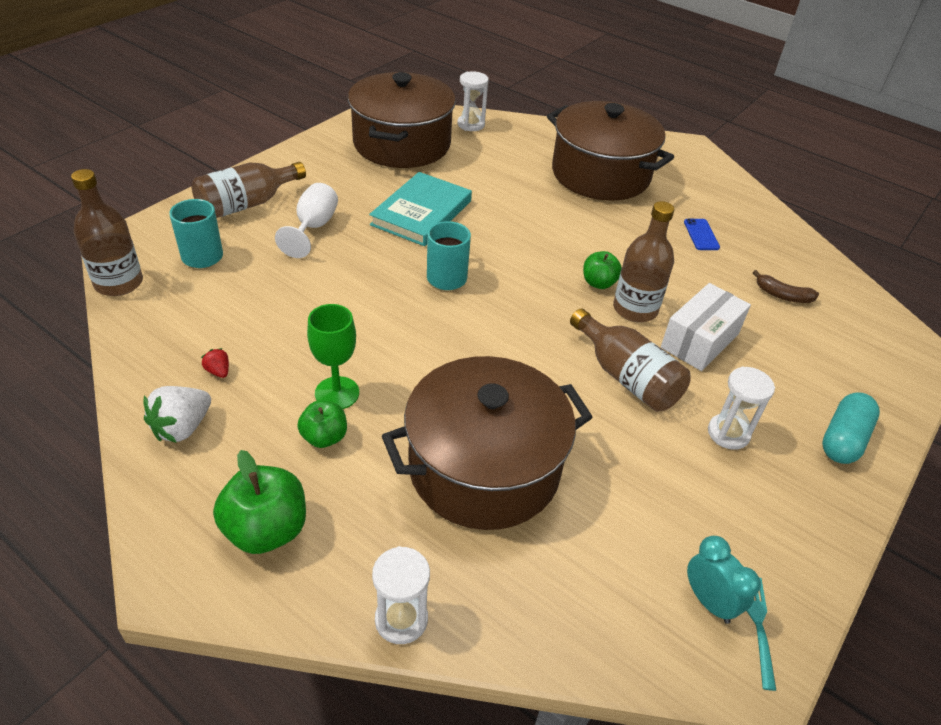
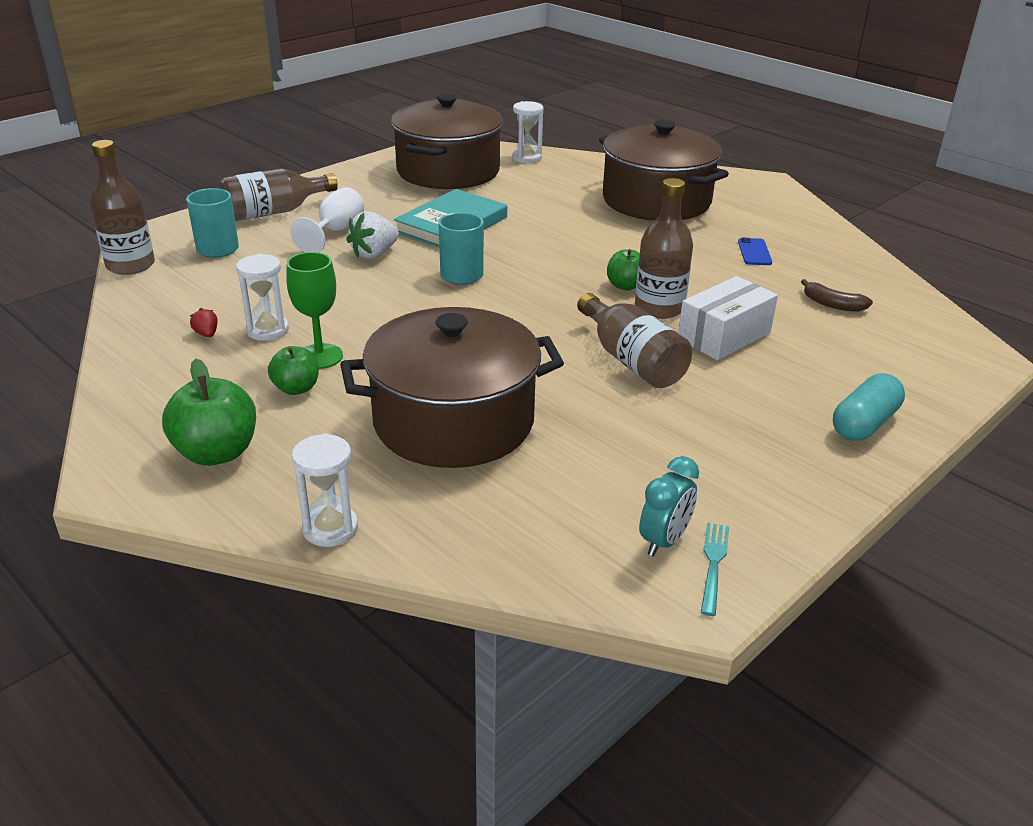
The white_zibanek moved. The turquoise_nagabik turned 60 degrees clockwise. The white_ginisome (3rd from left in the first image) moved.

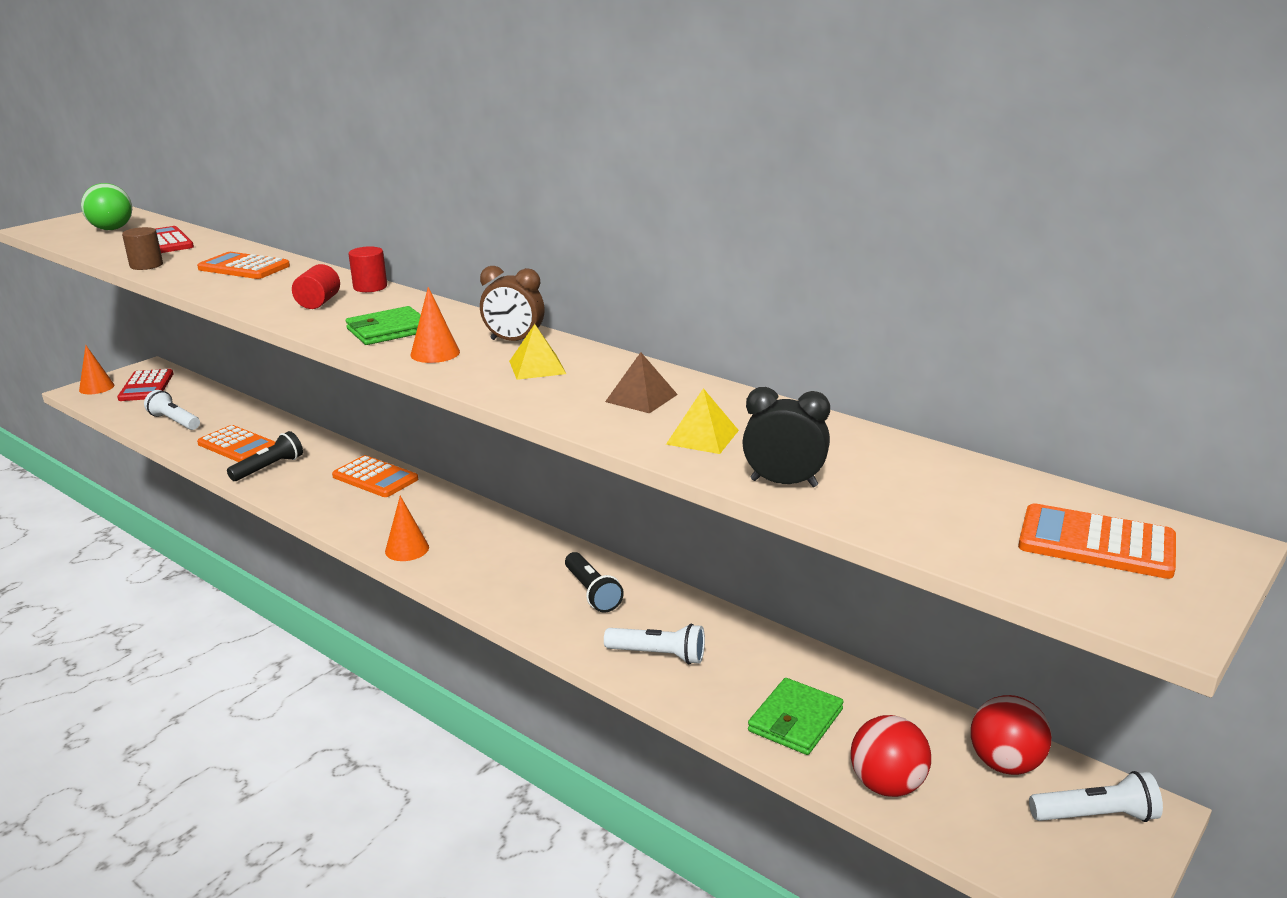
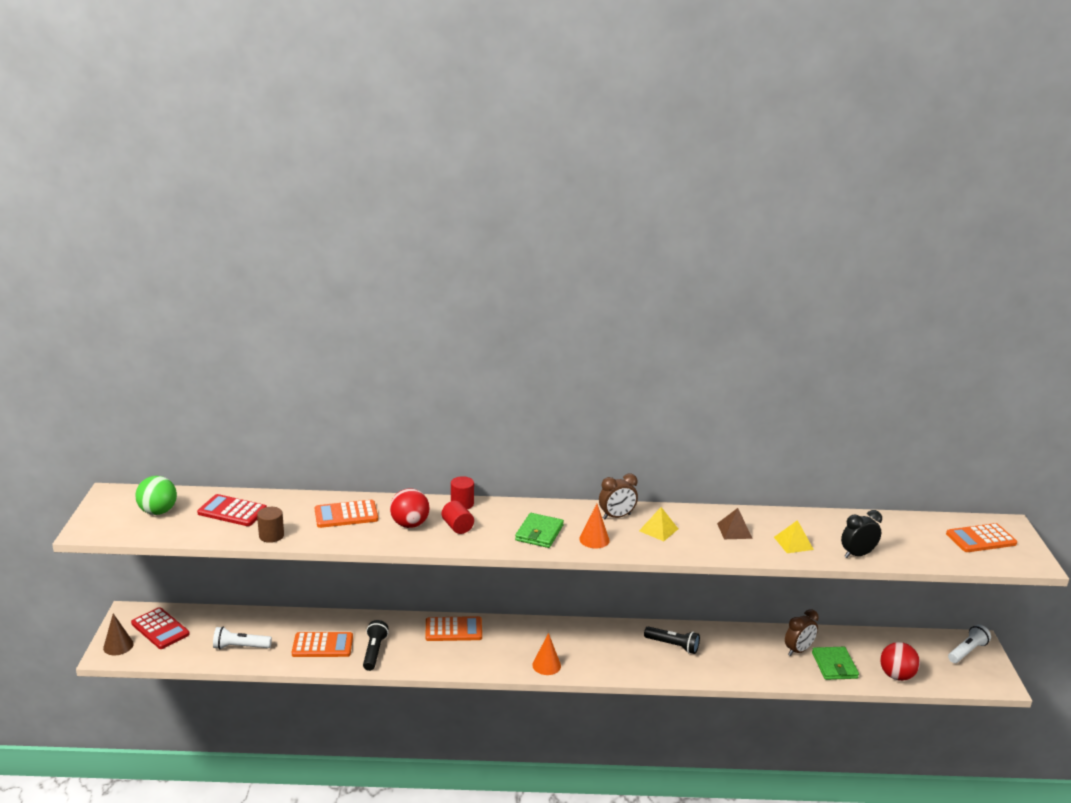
The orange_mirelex (1st from left) became the brown_mirelex. The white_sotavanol (2nd from left) disappeared. The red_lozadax (2nd from left in the first image) moved. The brown_nagabik (2nd from left) appeared.

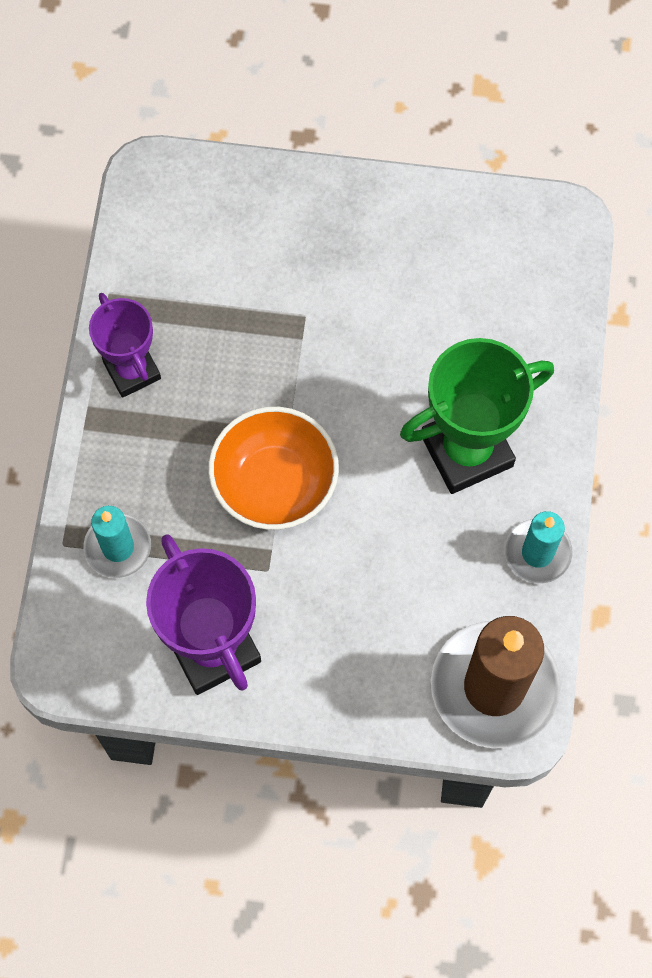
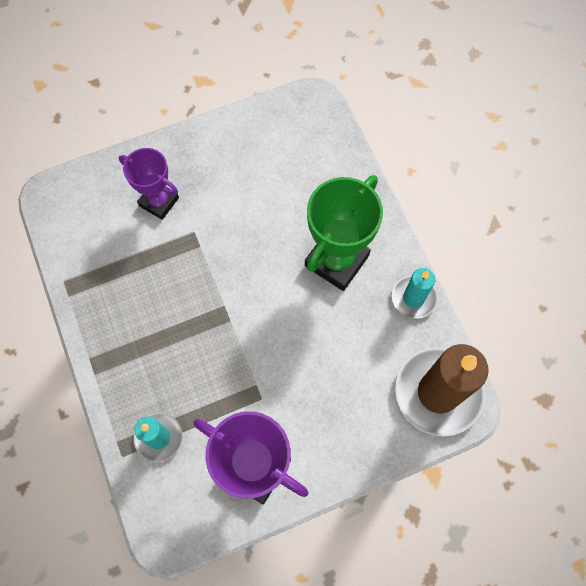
The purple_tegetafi (1st from left) moved. The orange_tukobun disappeared.

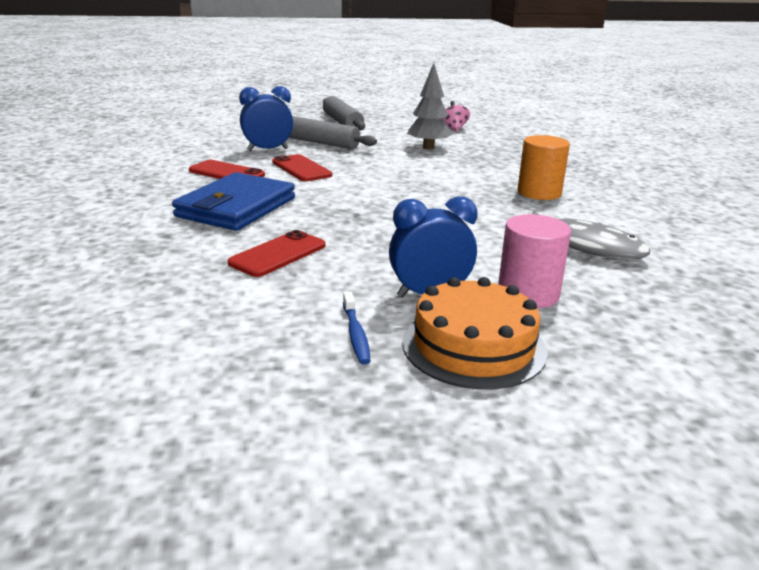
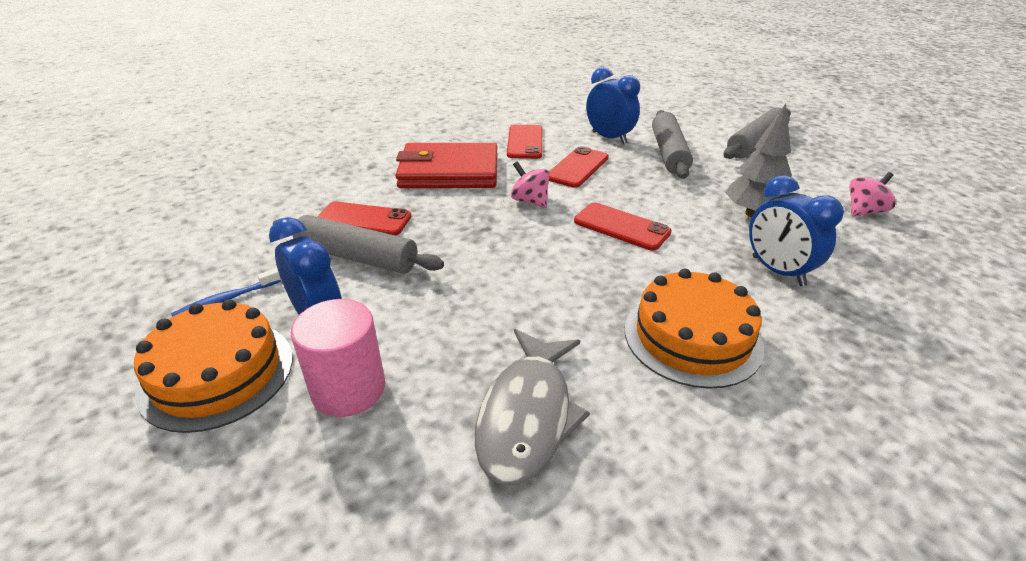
The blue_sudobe became the red_sudobe. The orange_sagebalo was replaced by the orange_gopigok (2nd from left). The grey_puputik (1st from left) appeared. The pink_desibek (1st from left) appeared. The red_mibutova (4th from left) appeared. The blue_nagabik (3rd from left) appeared.

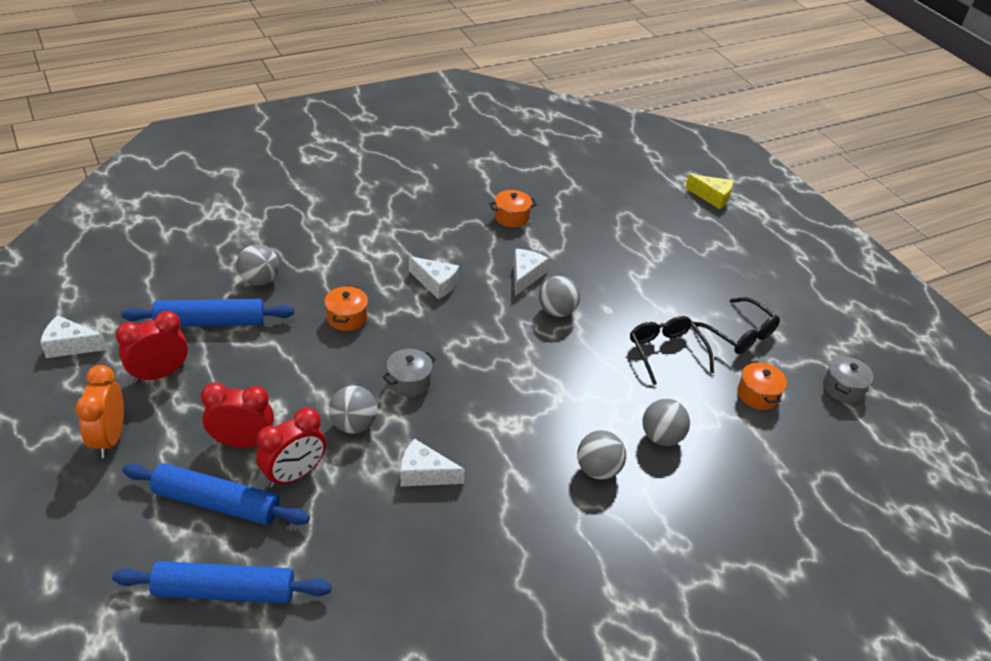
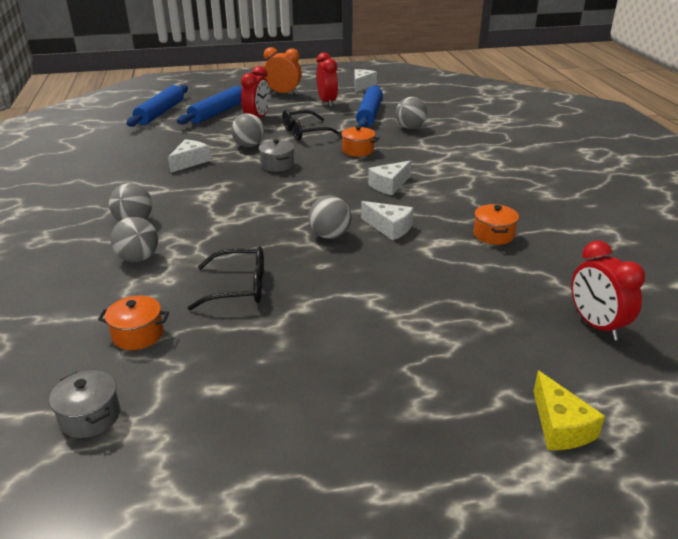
The red_nagabik (3rd from left) moved. The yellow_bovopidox turned 60 degrees counterclockwise. The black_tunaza (2nd from left) moved.

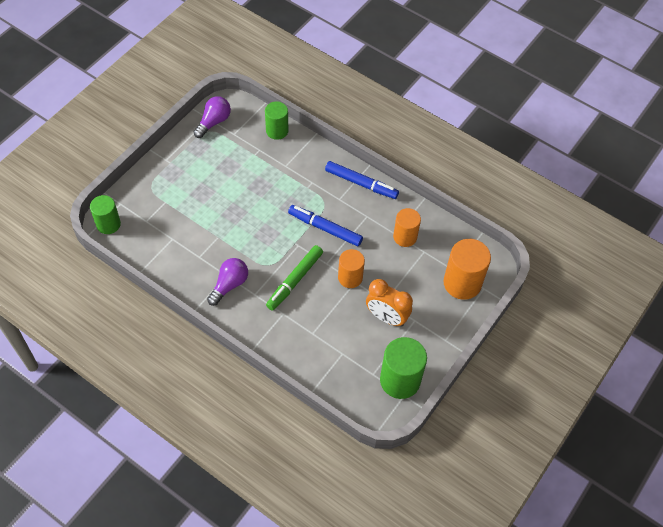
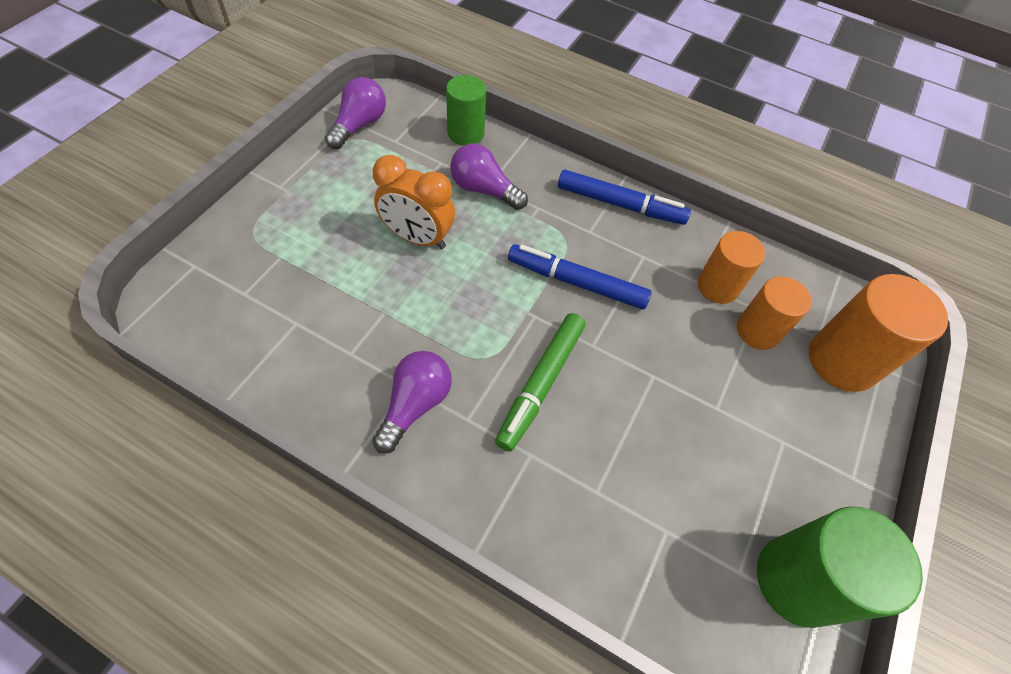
The green_sagebalo (1st from left) disappeared. The orange_sagebalo (1st from left in the first image) moved. The orange_nagabik moved. The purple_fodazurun (3rd from left) appeared.

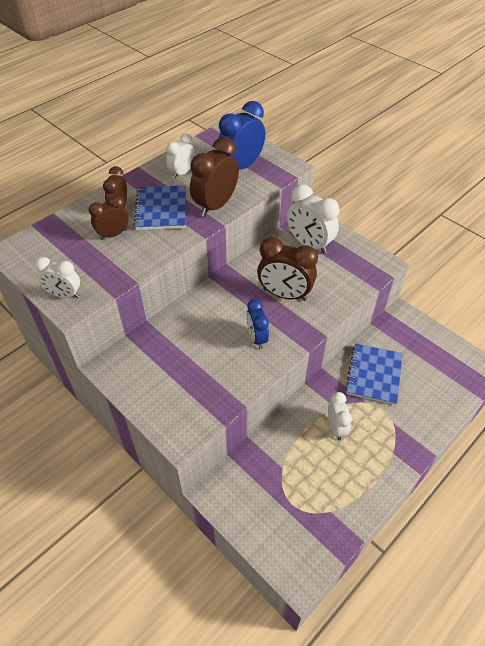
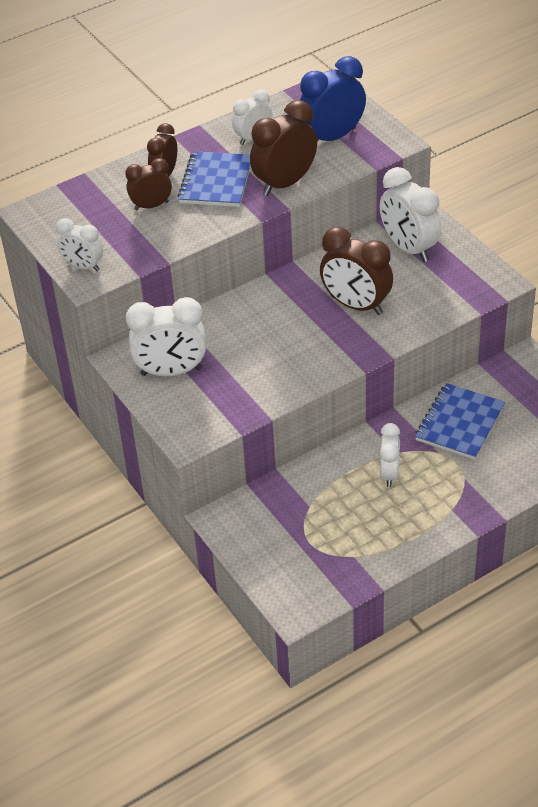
The blue_nagabik (2nd from left) disappeared. The white_nagabik (2nd from left) appeared.

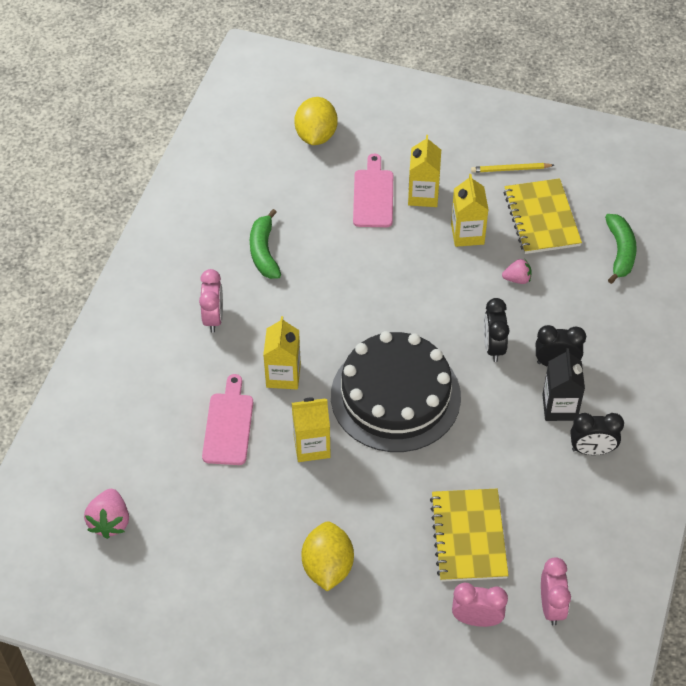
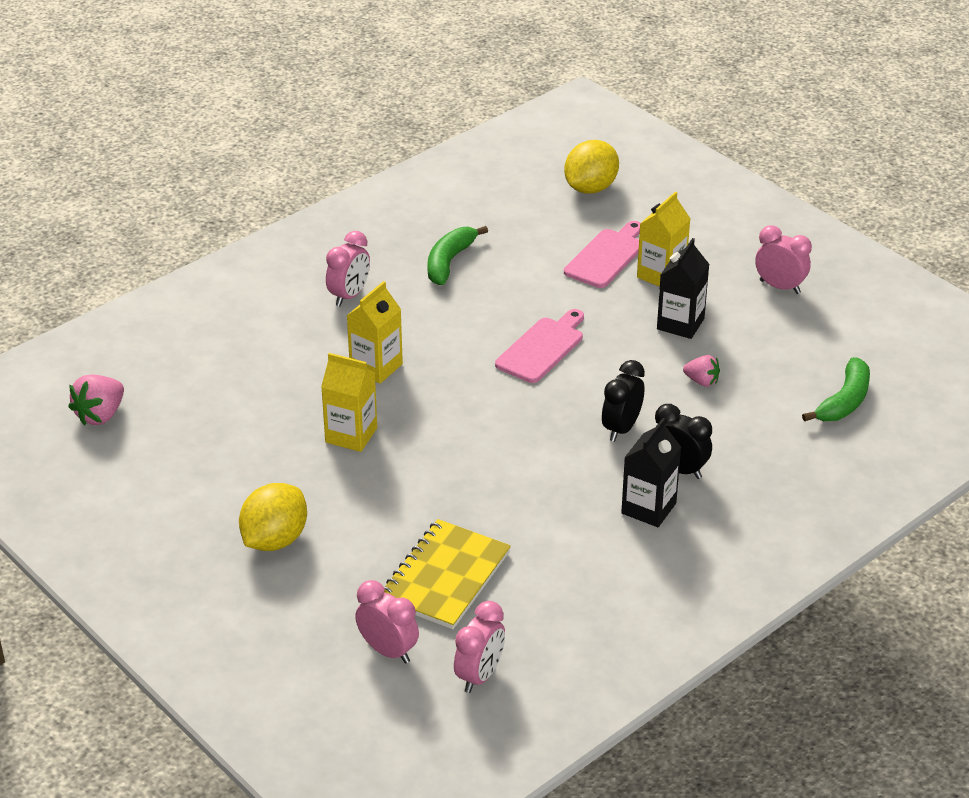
The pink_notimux (1st from left) moved. The black_gopigok disappeared. The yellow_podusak (4th from left) became the black_podusak (2nd from left). The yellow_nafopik was replaced by the pink_nagabik (4th from left). The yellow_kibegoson (2nd from left) disappeared. The black_nagabik (3rd from left) disappeared.

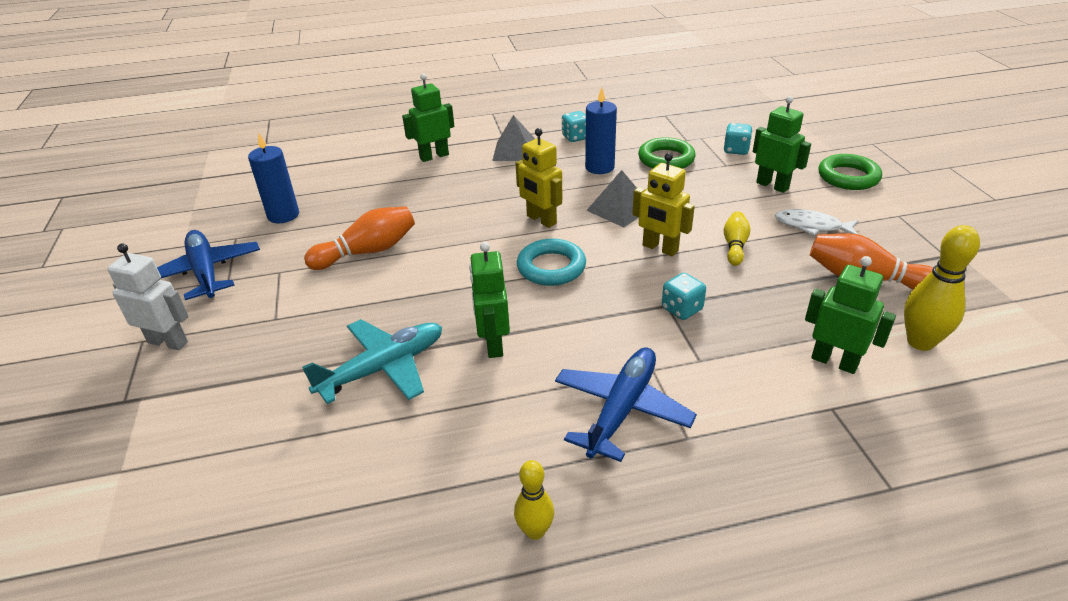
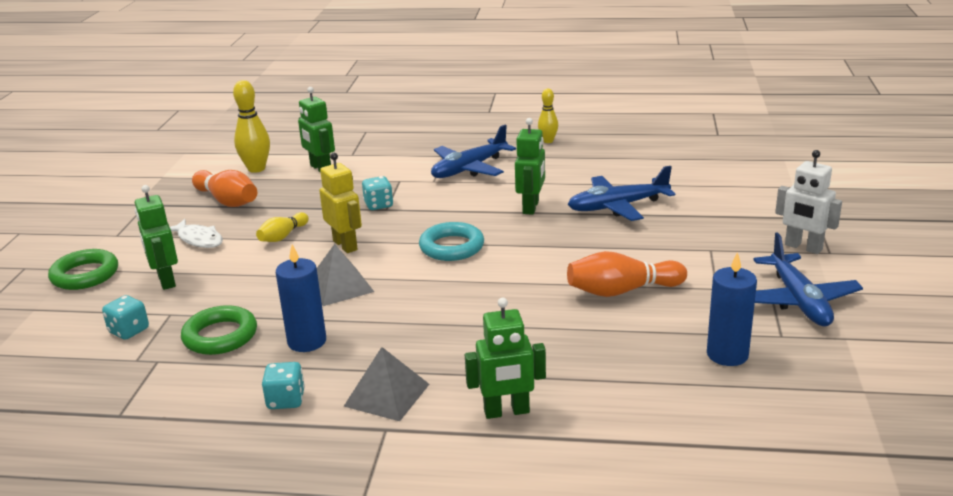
The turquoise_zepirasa became the blue_zepirasa (2nd from left). The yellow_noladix (1st from left) disappeared.

